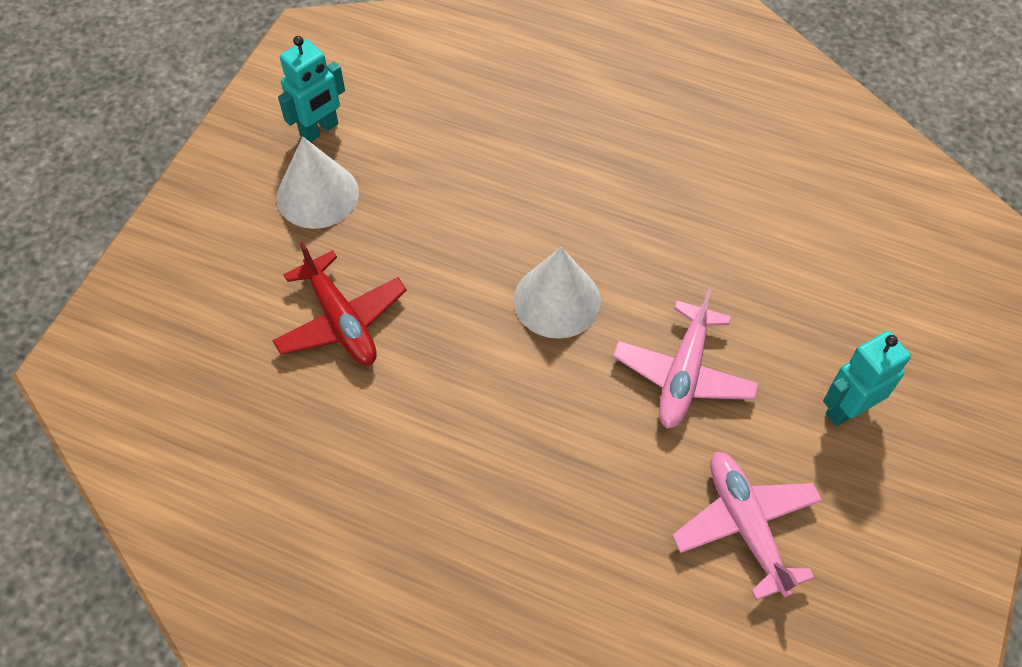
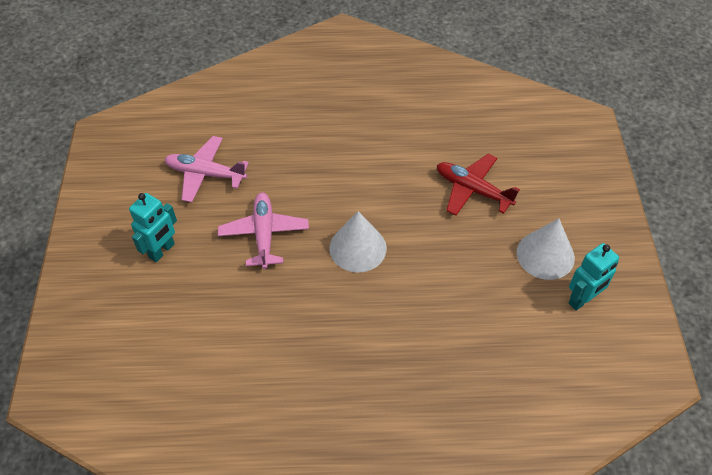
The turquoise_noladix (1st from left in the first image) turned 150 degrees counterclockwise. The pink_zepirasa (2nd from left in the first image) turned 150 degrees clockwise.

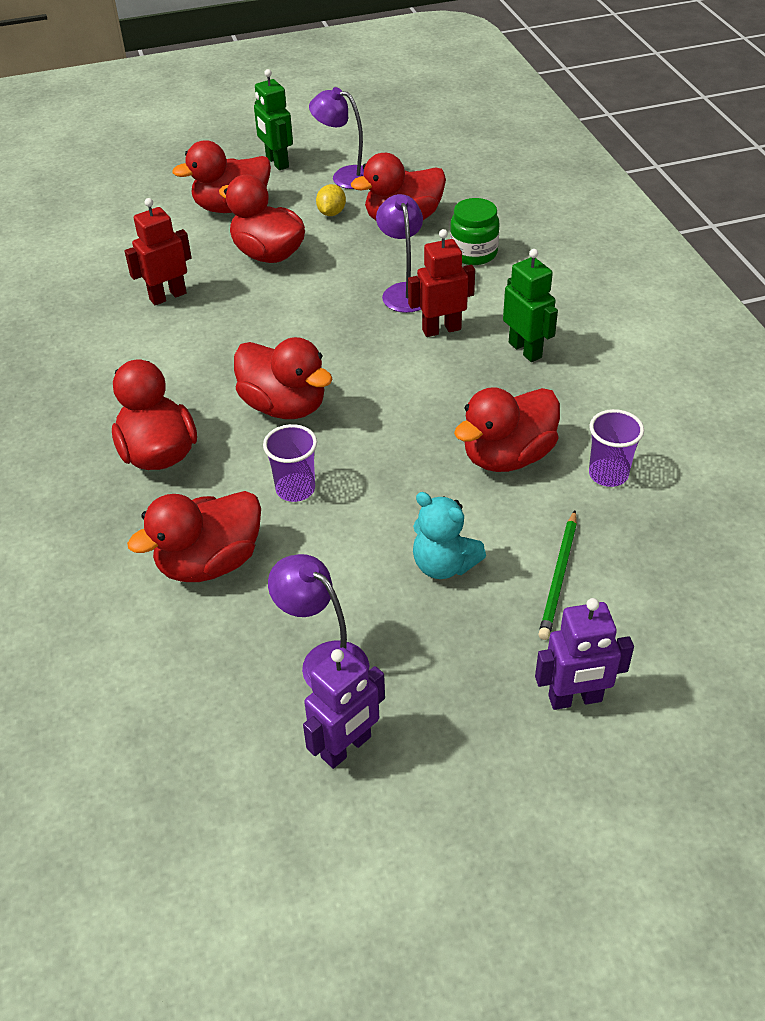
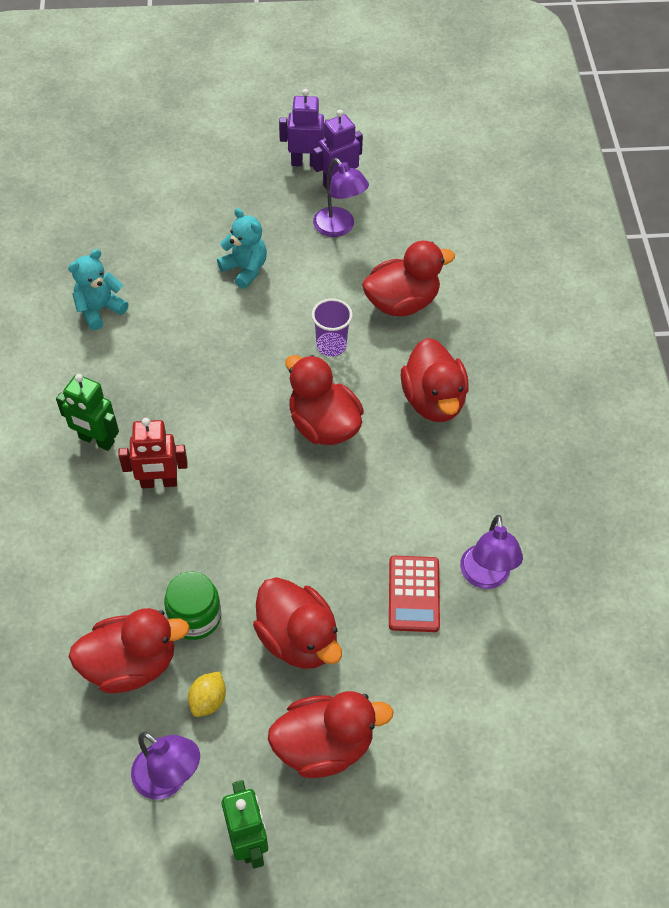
The red_noladix (1st from left) was replaced by the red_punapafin. The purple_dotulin (3rd from left) moved. The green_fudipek moved. The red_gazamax (7th from left) disappeared. The green_noladix (2nd from left in the first image) turned 45 degrees counterclockwise. The purple_noladix (2nd from left in the first image) moved. The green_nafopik disappeared. The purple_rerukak (2nd from left) was replaced by the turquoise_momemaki (1st from left).

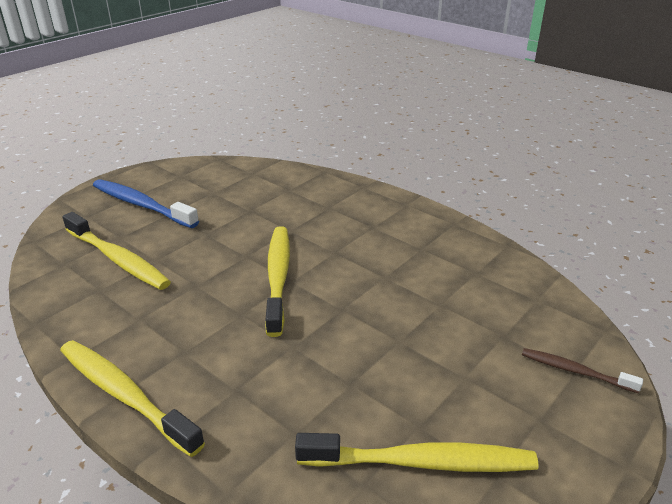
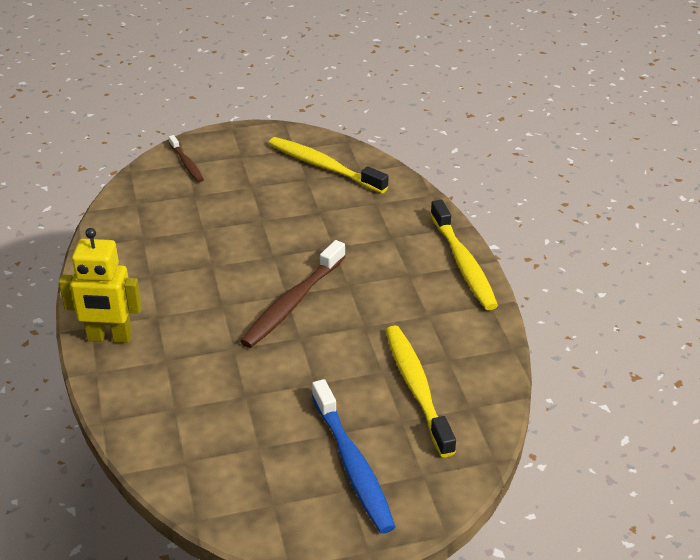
The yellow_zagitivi (3rd from left) became the brown_zagitivi (2nd from left). The yellow_noladix appeared.

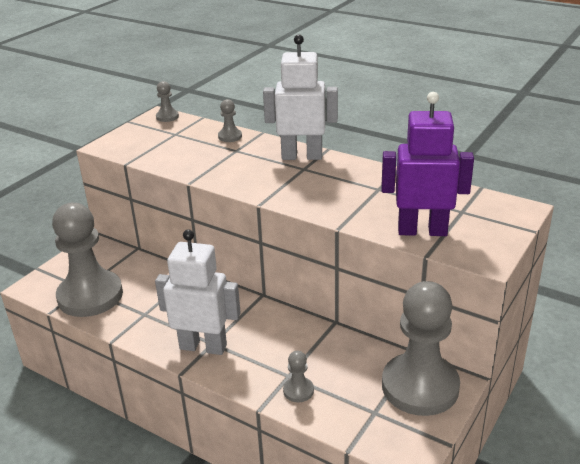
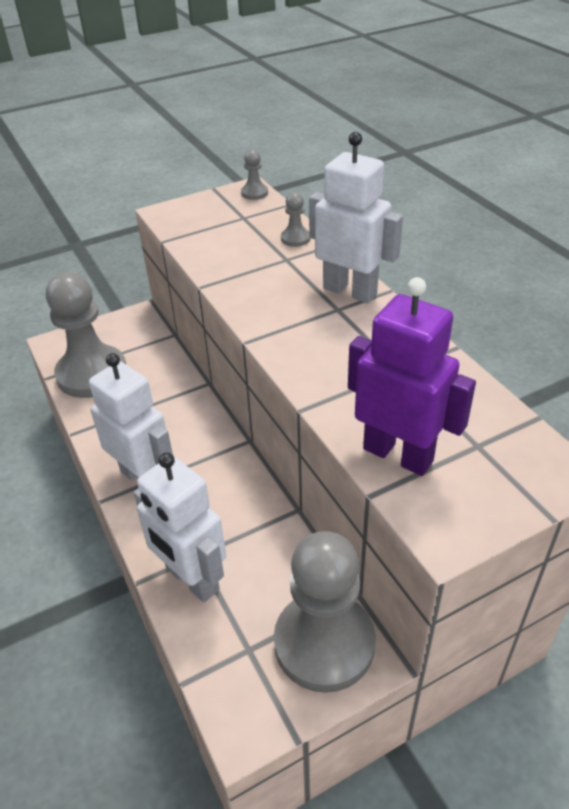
The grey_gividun (4th from left) was replaced by the white_noladix (2nd from left).

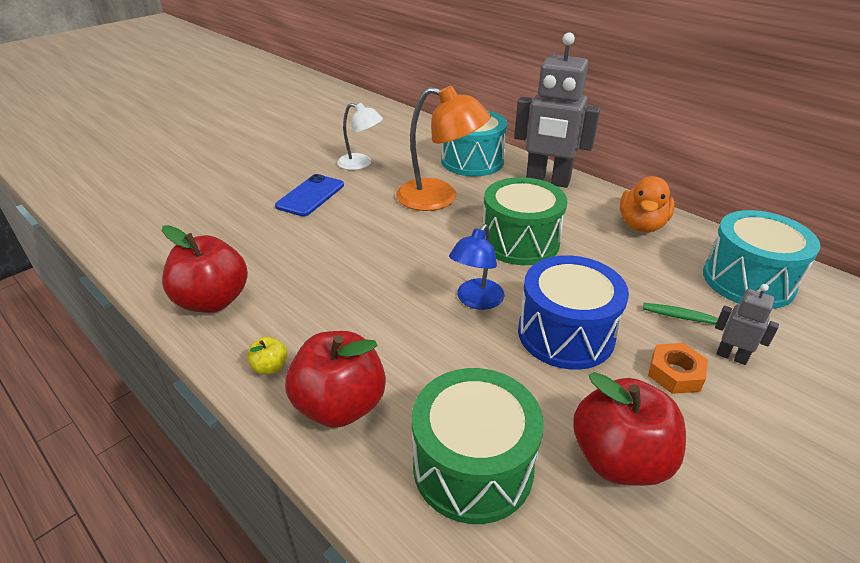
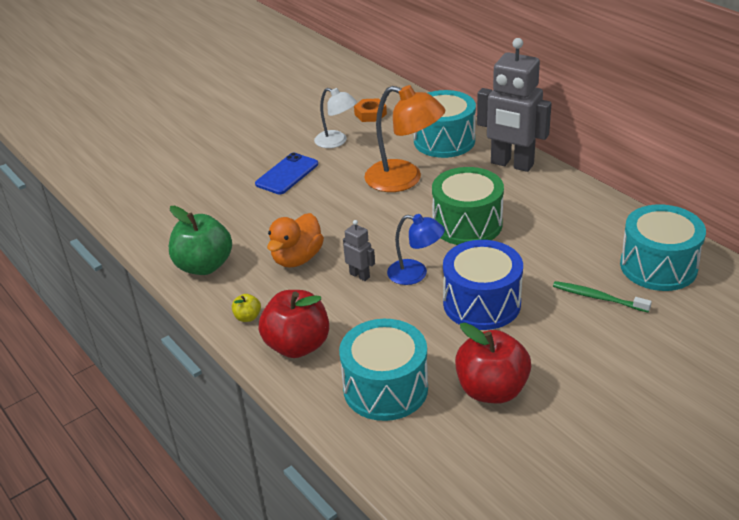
The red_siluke (1st from left) became the green_siluke. The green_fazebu (1st from left) became the turquoise_fazebu (1st from left). The blue_dotulin turned 105 degrees counterclockwise. The orange_gazamax moved. The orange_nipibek moved. The grey_noladix (2nd from left in the first image) moved.

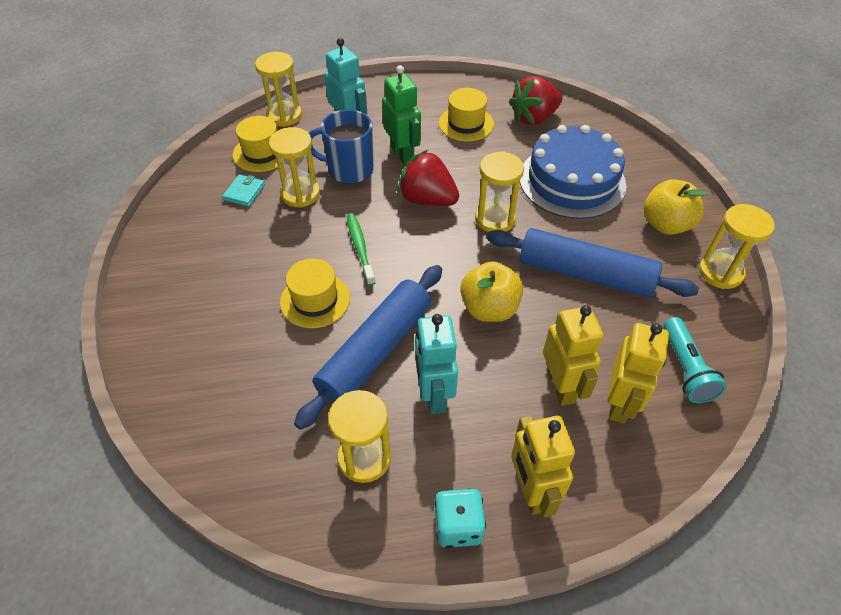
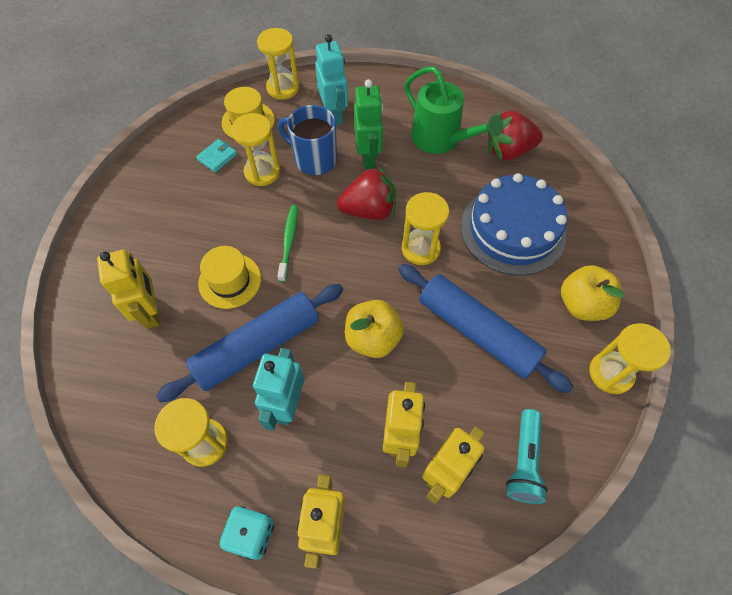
The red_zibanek (1st from left) turned 120 degrees clockwise. The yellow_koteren (3rd from left) was replaced by the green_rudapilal. The yellow_noladix (1st from left) appeared.

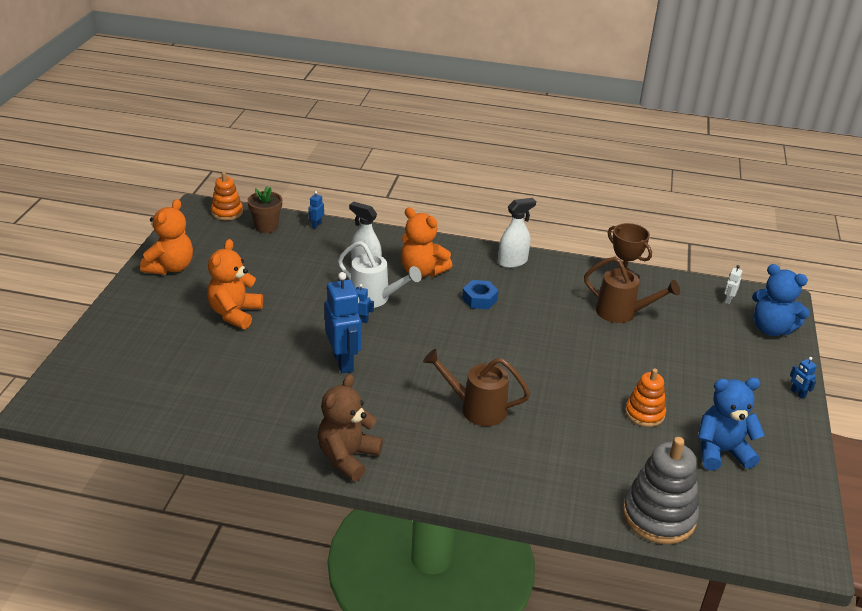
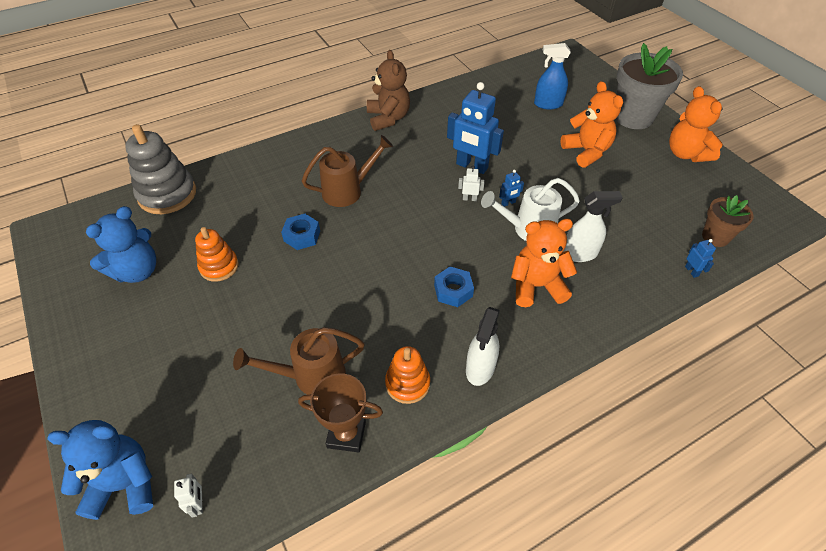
The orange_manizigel (1st from left in the first image) moved. The blue_noladix (4th from left) disappeared. The blue_nipibek (1st from left) appeared. The white_noladix (2nd from left) appeared. The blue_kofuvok appeared. The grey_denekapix appeared.

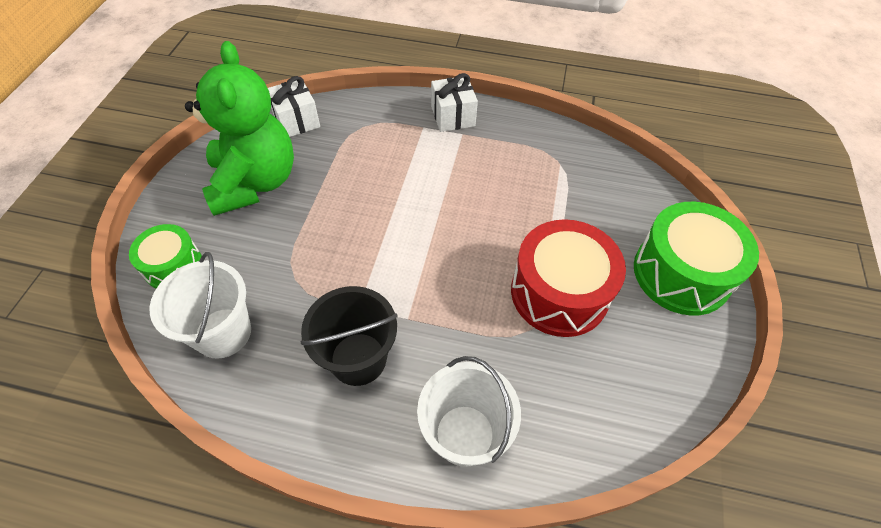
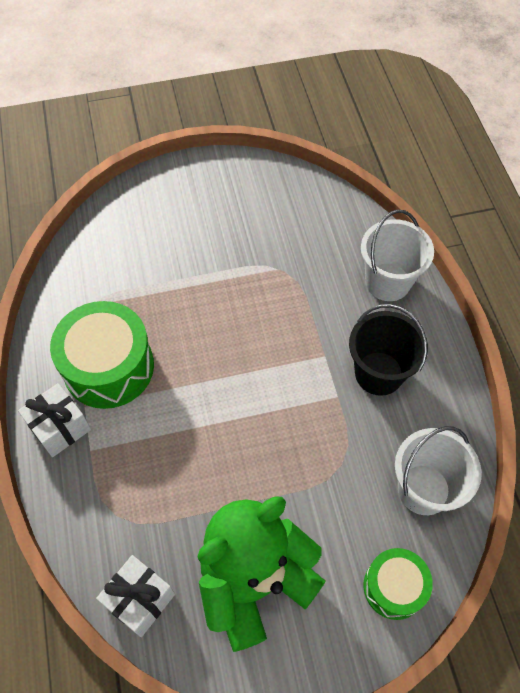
The red_fazebu disappeared. The green_fazebu (2nd from left in the first image) moved.

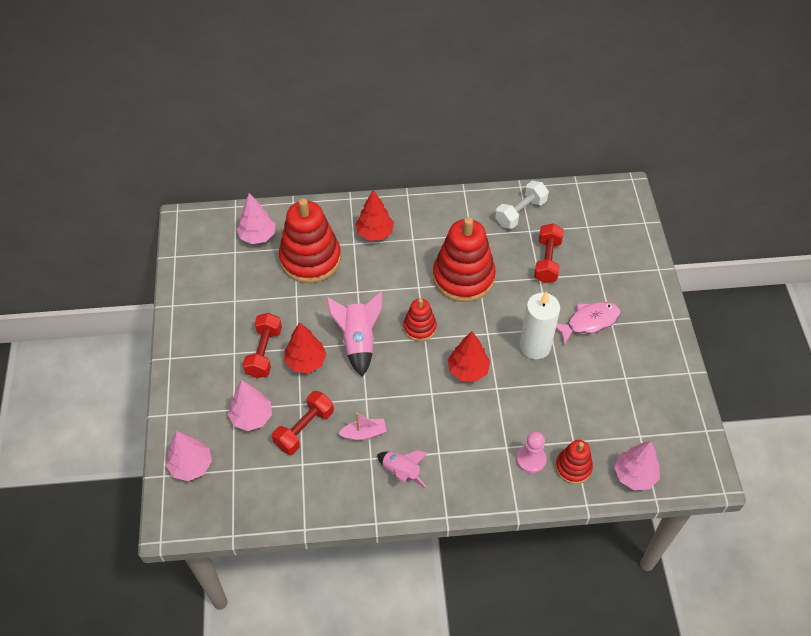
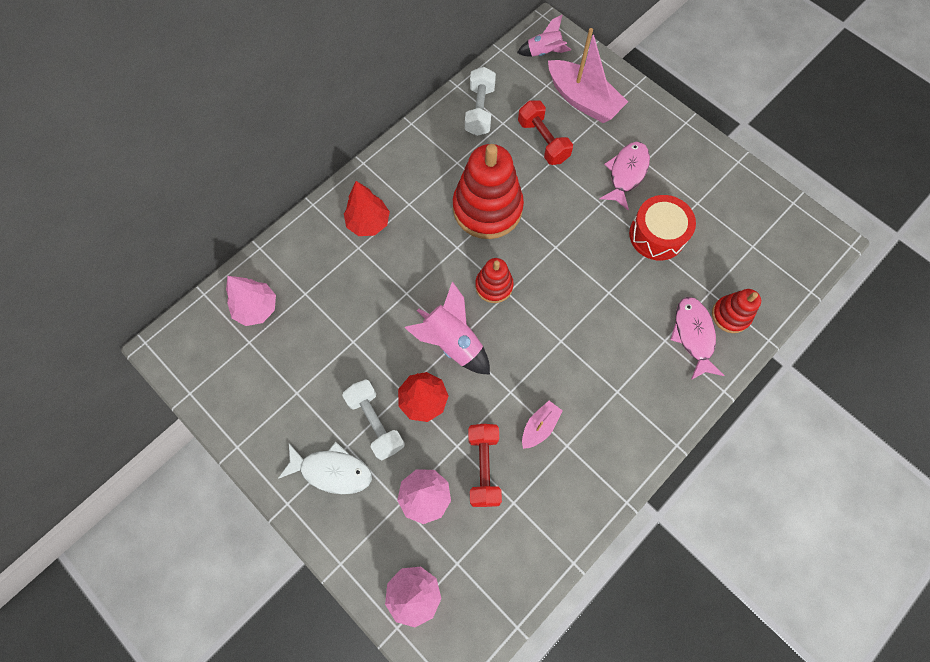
The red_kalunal (1st from left) became the white_kalunal (1st from left). The red_manizigel (1st from left) disappeared. The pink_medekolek (2nd from left) moved. The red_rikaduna (3rd from left) disappeared. The pink_gividun was replaced by the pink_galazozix (2nd from left). The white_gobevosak disappeared. The pink_rikaduna (4th from left) disappeared. The white_galazozix appeared. The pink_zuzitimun (2nd from left) appeared. The red_fazebu appeared.

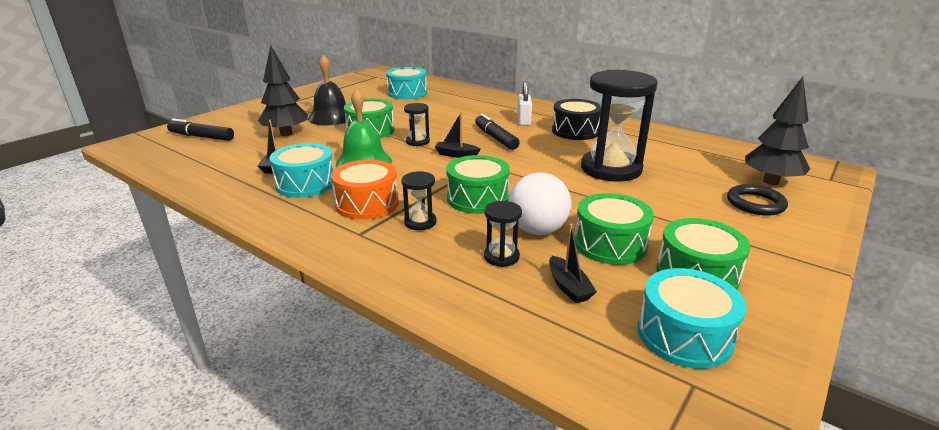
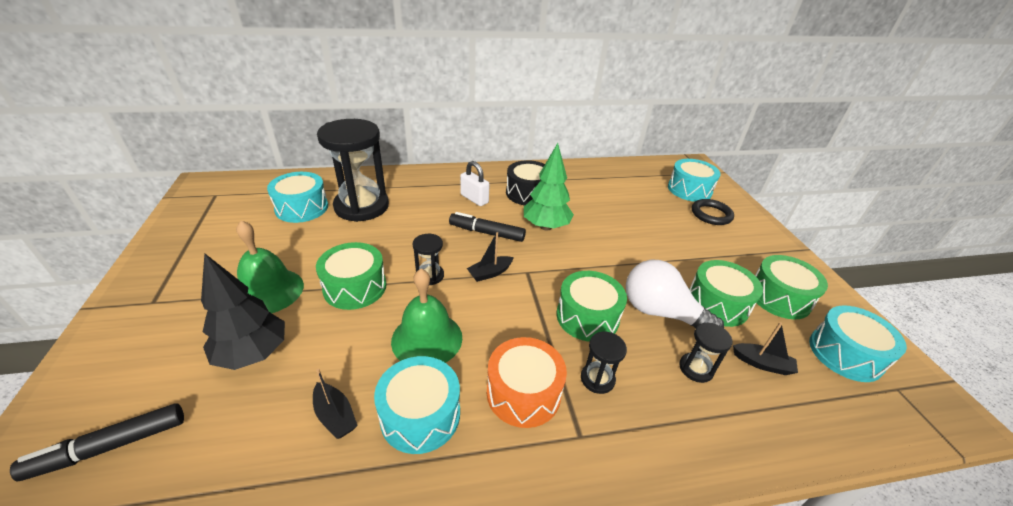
The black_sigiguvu became the green_sigiguvu (1st from left). The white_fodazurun turned 150 degrees clockwise. The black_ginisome (4th from left in the first image) moved. The black_rikaduna (2nd from left) was replaced by the turquoise_fazebu (3rd from left). The green_rikaduna appeared.

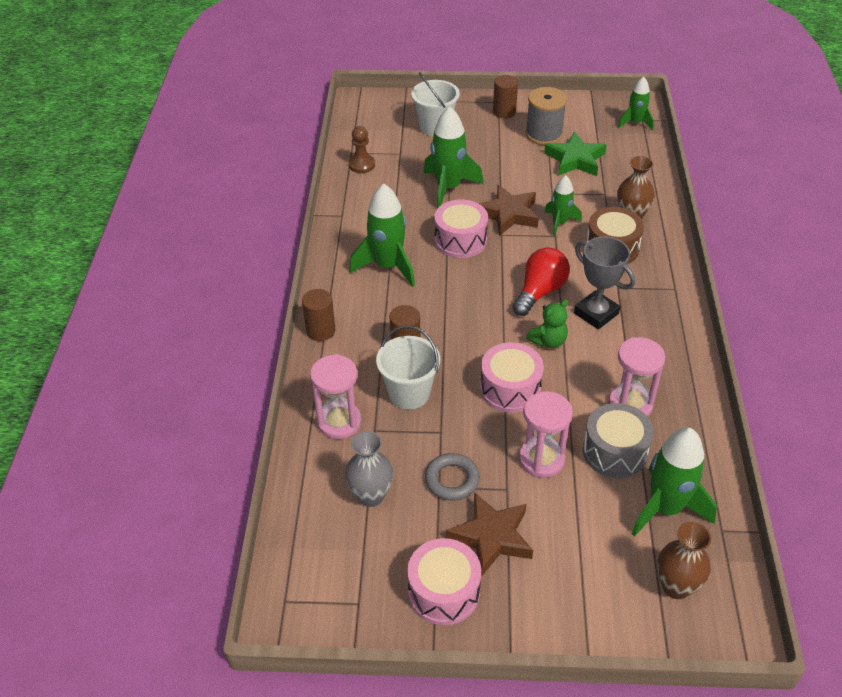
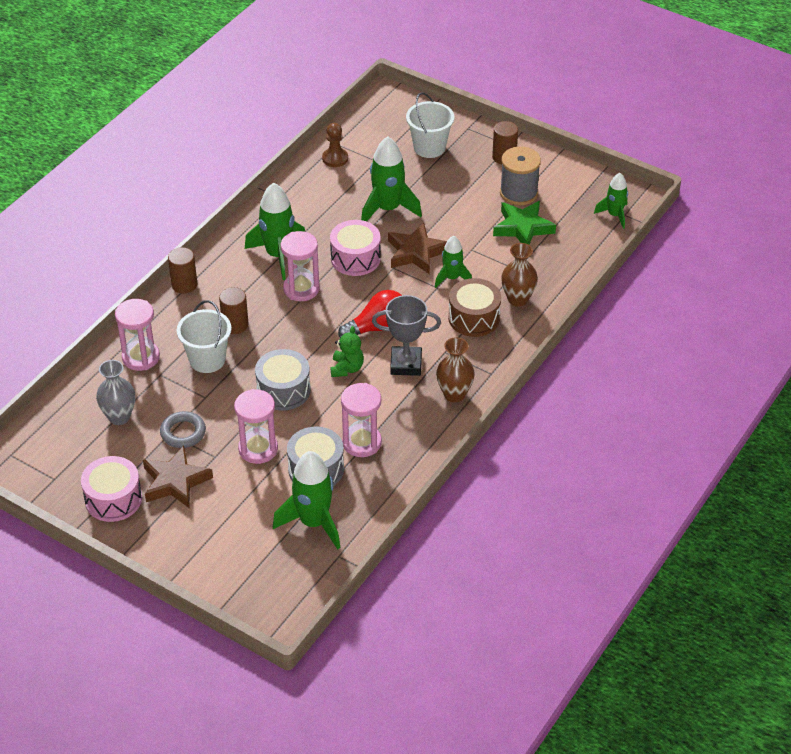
The pink_fazebu (3rd from left) became the grey_fazebu (1st from left). The green_momemaki turned 75 degrees counterclockwise. The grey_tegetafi turned 75 degrees counterclockwise. The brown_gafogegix (2nd from left in the first image) moved. The pink_ginisome (3rd from left) appeared.

